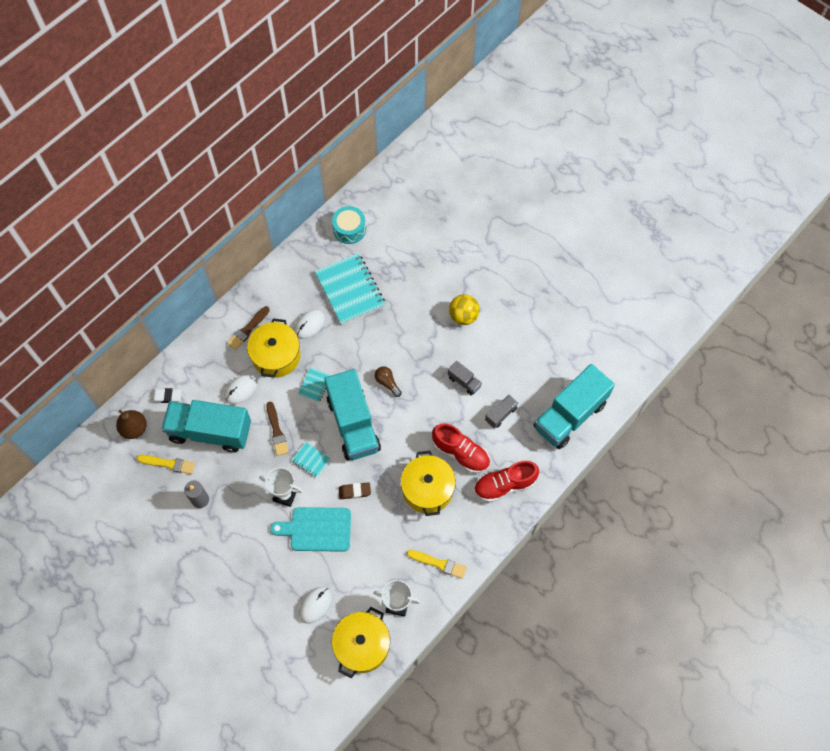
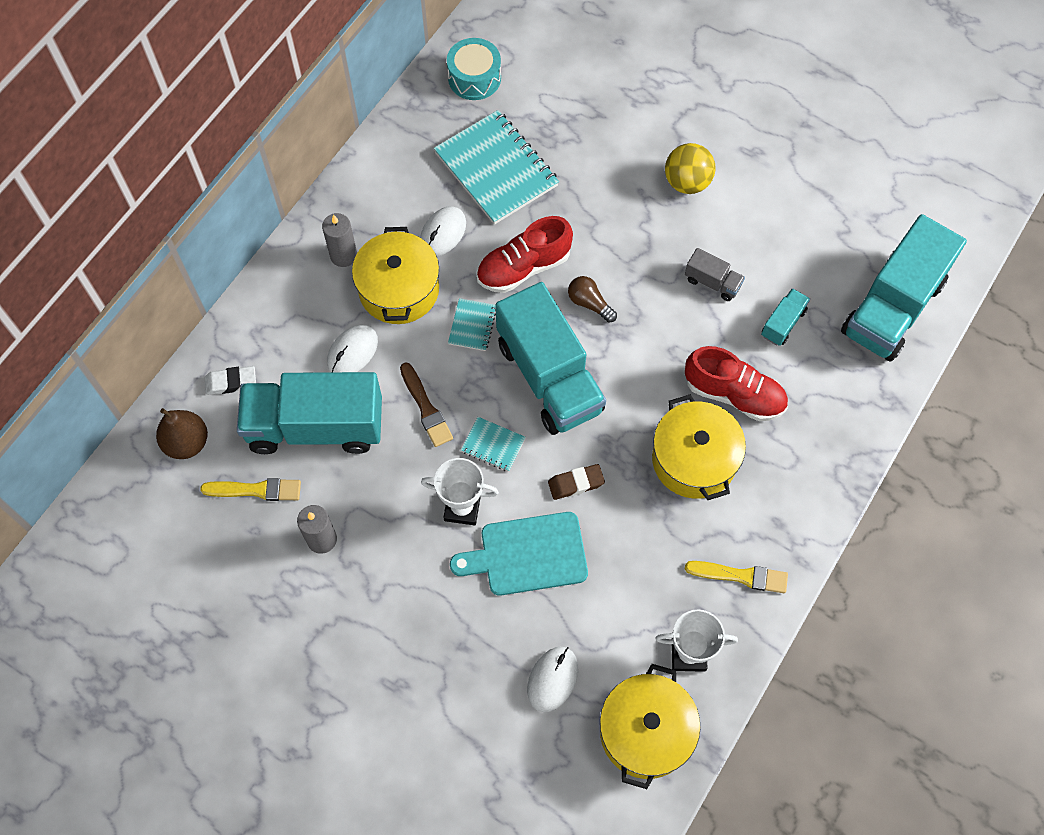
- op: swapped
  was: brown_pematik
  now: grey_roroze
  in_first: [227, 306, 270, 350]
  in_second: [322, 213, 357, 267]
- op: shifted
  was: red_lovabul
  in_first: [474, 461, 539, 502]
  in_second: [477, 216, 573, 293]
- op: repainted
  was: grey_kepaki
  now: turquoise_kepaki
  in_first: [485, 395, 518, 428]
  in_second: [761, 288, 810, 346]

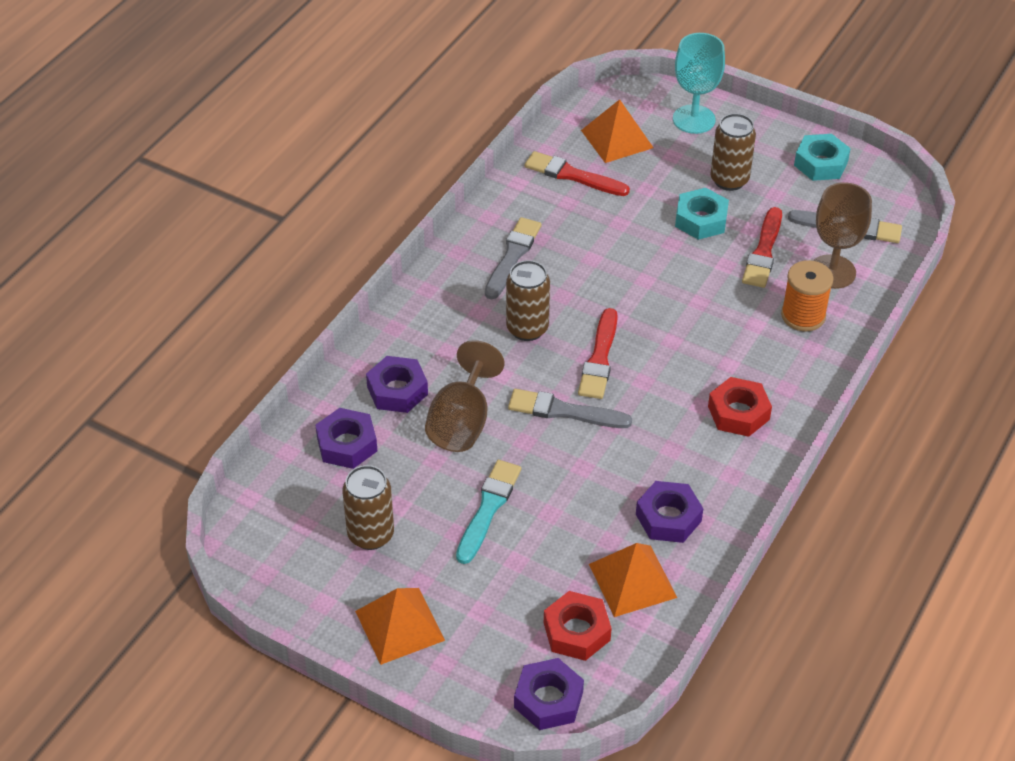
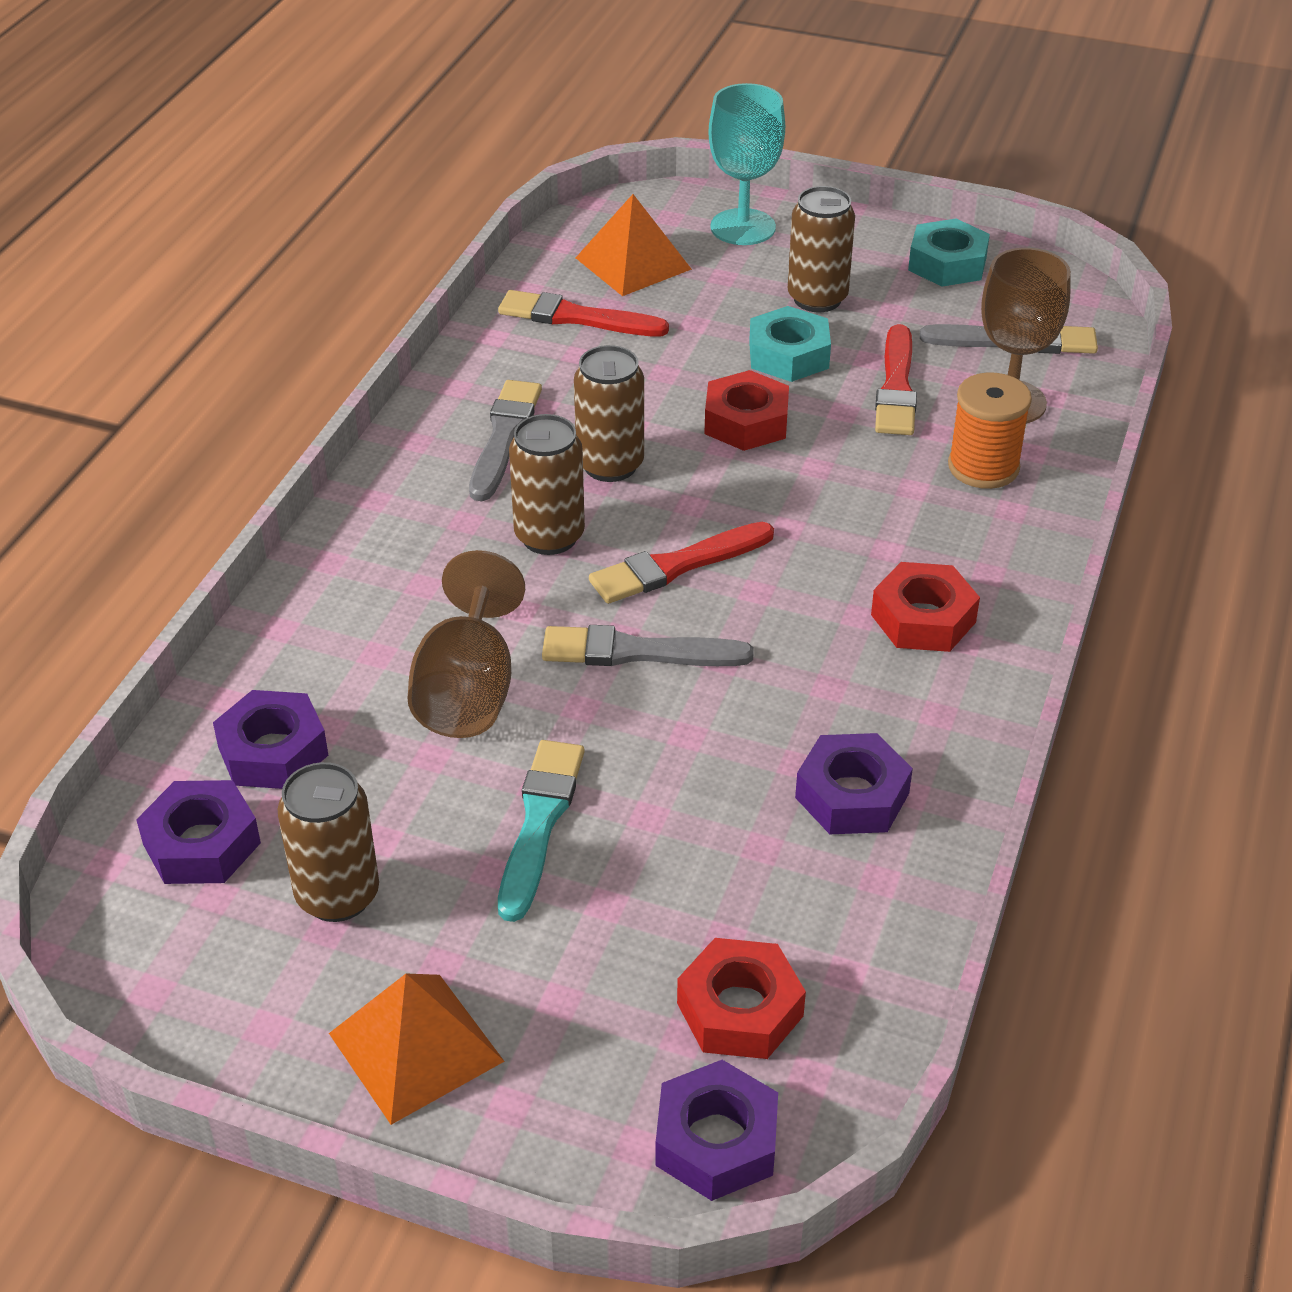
- op: shifted
  was: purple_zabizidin
  in_first: [366, 356, 428, 413]
  in_second: [136, 780, 261, 884]
- op: rotated
  was: red_pematik
  in_first: [578, 308, 618, 399]
  in_second: [589, 522, 774, 604]
  clockwise: 60
- op: gone
  was: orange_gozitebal
  in_first: [589, 543, 677, 617]
- op: new
  now: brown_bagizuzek
  in_second: [574, 345, 644, 482]
- op: new
  now: red_zabizidin
  in_second: [705, 370, 789, 451]

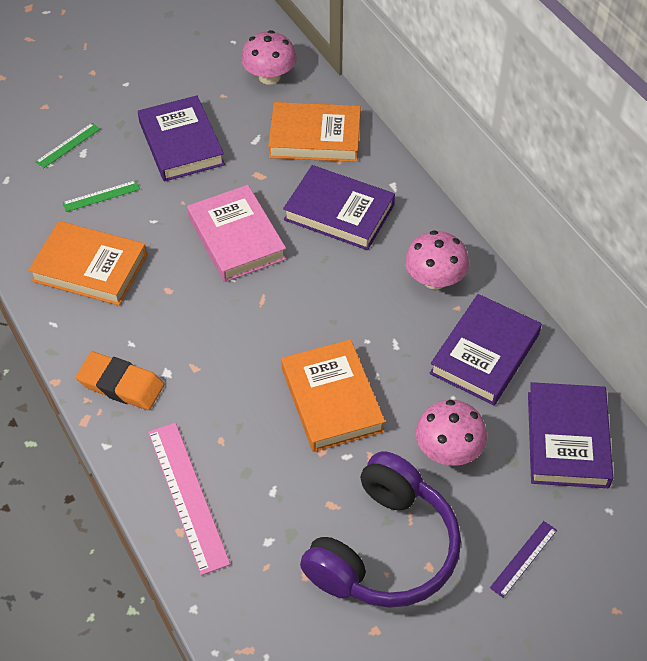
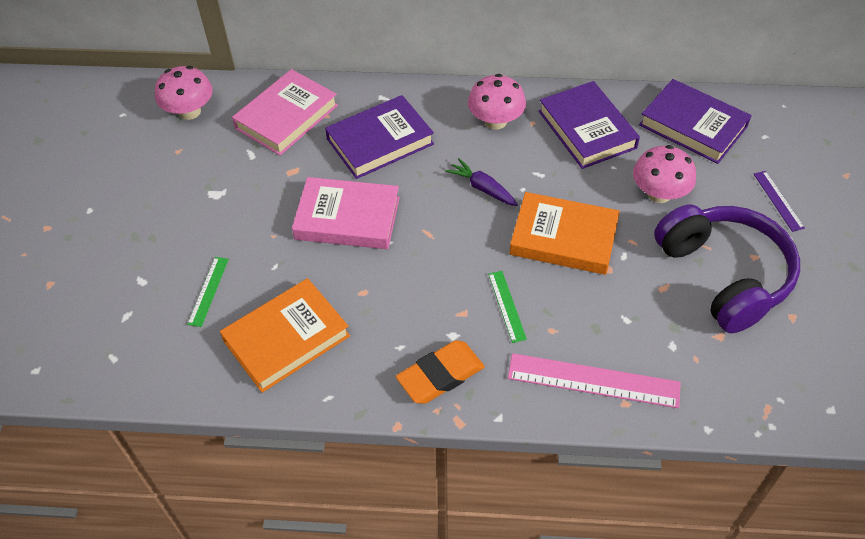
- op: shifted
  was: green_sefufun
  in_first: [35, 123, 100, 168]
  in_second: [488, 271, 527, 343]
- op: gone
  was: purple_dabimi
  in_first: [138, 95, 225, 182]
- op: repainted
  was: orange_dabimi
  now: pink_dabimi
  in_first: [268, 102, 361, 162]
  in_second: [232, 69, 338, 155]
- op: new
  now: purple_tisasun
  in_second: [445, 158, 518, 206]

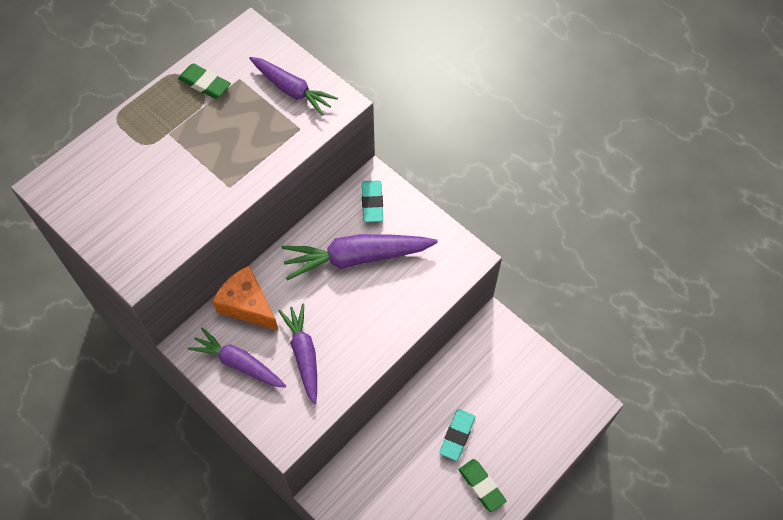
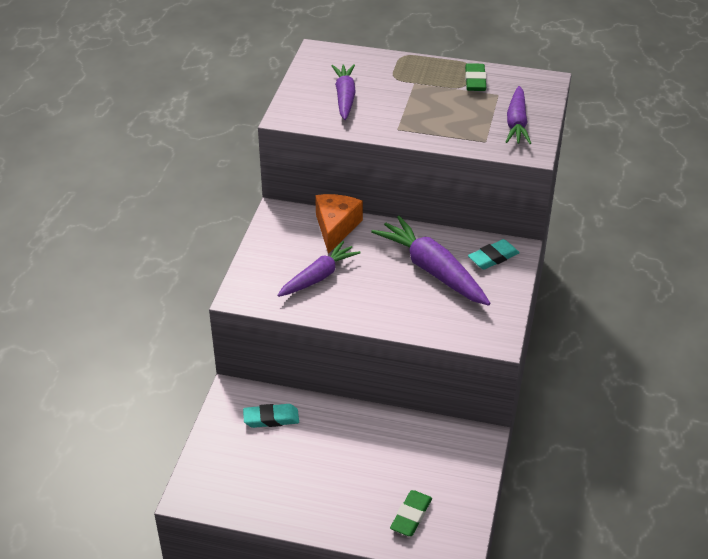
- op: shifted
  was: purple_tisasun
  in_first: [188, 327, 286, 388]
  in_second: [332, 64, 356, 120]
- op: shifted
  was: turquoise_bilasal
  in_first: [439, 409, 475, 461]
  in_second: [243, 404, 299, 428]
- op: shifted
  was: green_bilasal
  in_first: [459, 459, 506, 512]
  in_second: [390, 490, 432, 536]

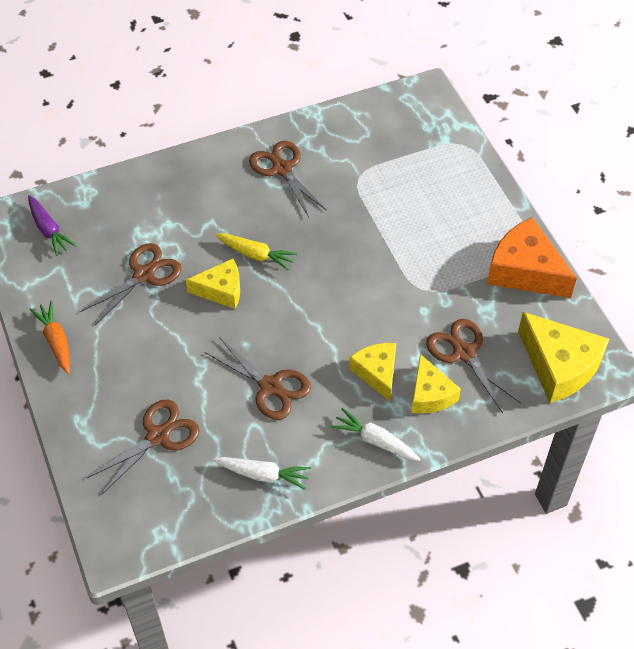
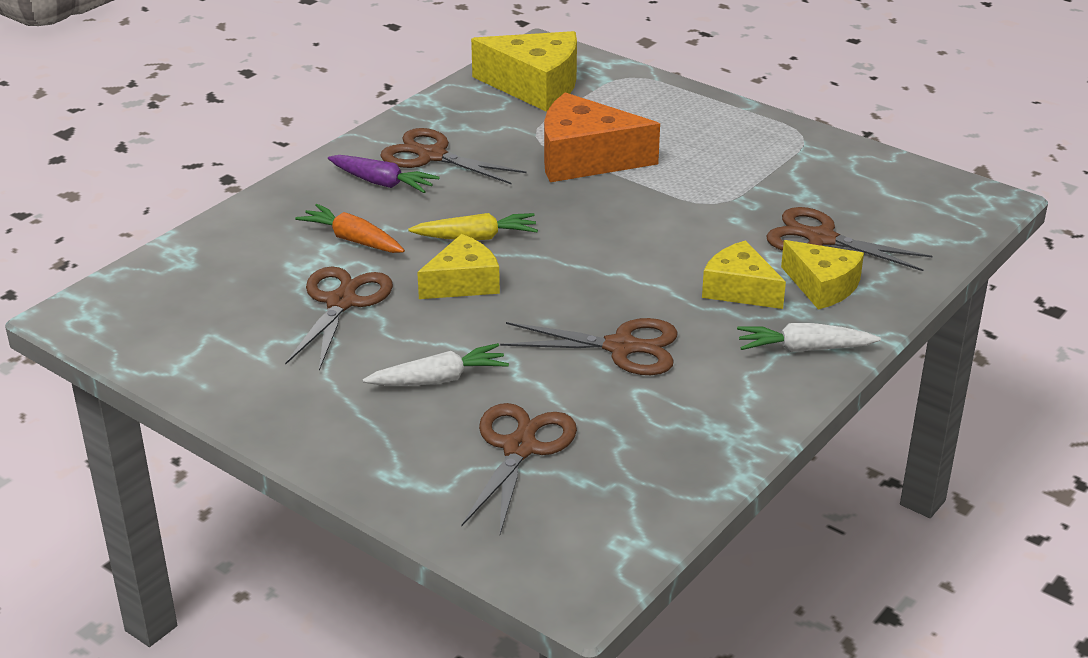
- op: shifted
  was: purple_tisasun
  in_first: [28, 195, 77, 256]
  in_second: [328, 155, 440, 193]
- op: shifted
  was: orange_tisasun
  in_first: [29, 301, 70, 374]
  in_second: [295, 204, 405, 253]
- op: shifted
  was: white_tisasun
  in_first: [214, 457, 311, 490]
  in_second: [363, 343, 509, 386]
- op: shifted
  was: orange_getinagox
  in_first: [487, 217, 577, 298]
  in_second: [544, 92, 660, 182]
- op: shifted
  was: yellow_getinagox
  in_first: [518, 312, 609, 403]
  in_second: [471, 31, 577, 112]

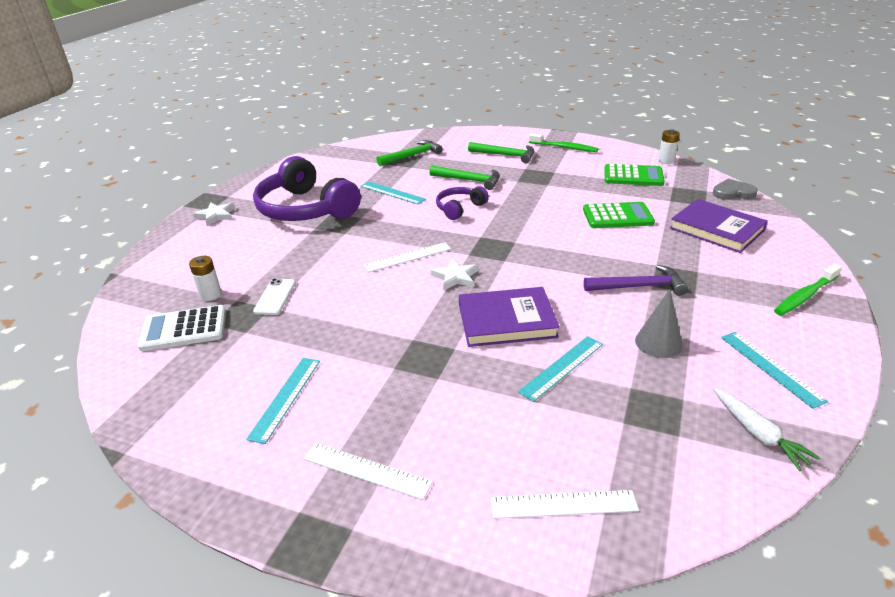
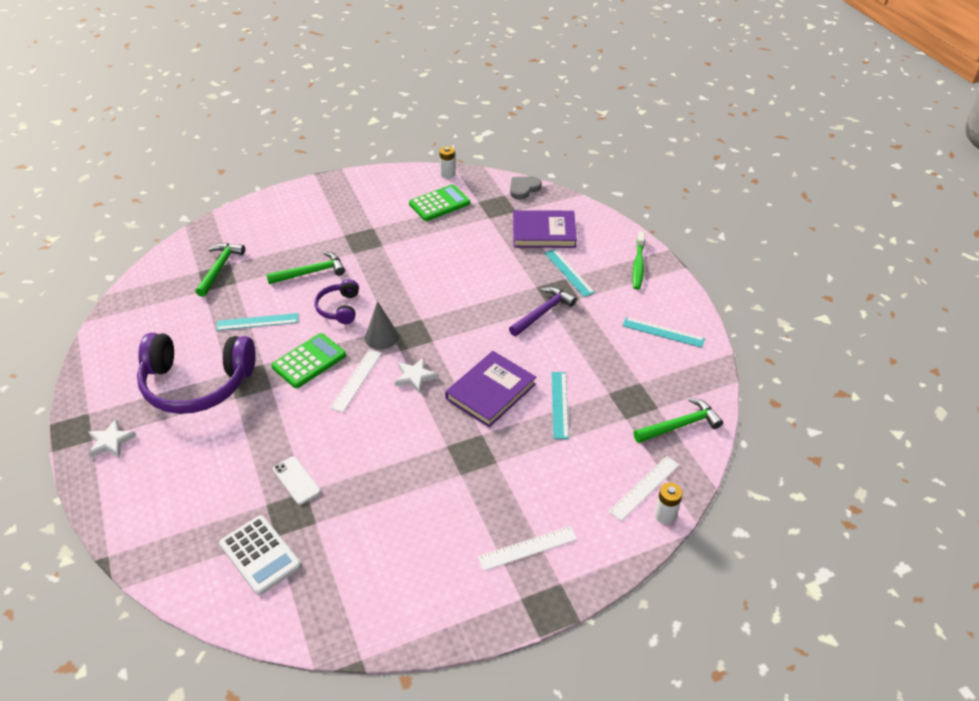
- op: rotated
  was: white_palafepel
  in_first: [138, 305, 226, 351]
  in_second: [219, 515, 301, 595]
  clockwise: -75
- op: shifted
  was: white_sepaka
  in_first: [189, 256, 222, 301]
  in_second: [655, 483, 683, 524]
- op: shifted
  was: turquoise_sefufun
  in_first: [246, 358, 320, 444]
  in_second: [544, 249, 595, 297]
- op: shifted
  was: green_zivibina
  in_first: [468, 142, 534, 163]
  in_second: [634, 398, 723, 443]
- op: gone
  was: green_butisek
  in_first: [529, 133, 598, 152]
- op: shifted
  was: green_palafepel
  in_first: [583, 202, 655, 228]
  in_second: [271, 333, 346, 388]
- op: shifted
  was: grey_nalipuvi
  in_first: [635, 289, 683, 358]
  in_second: [365, 301, 399, 350]
- op: gone
  was: white_tisasun
  in_first: [714, 388, 820, 471]

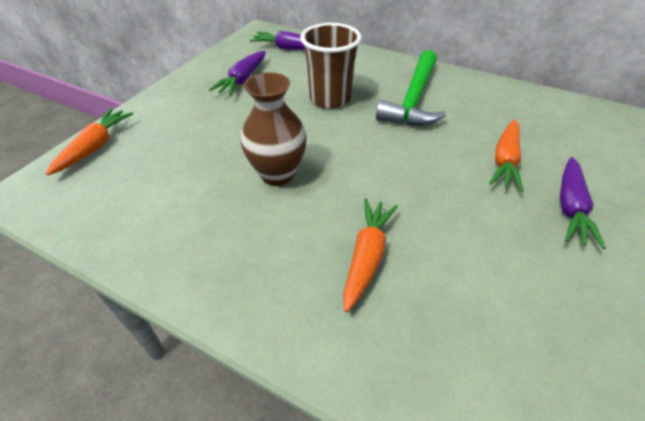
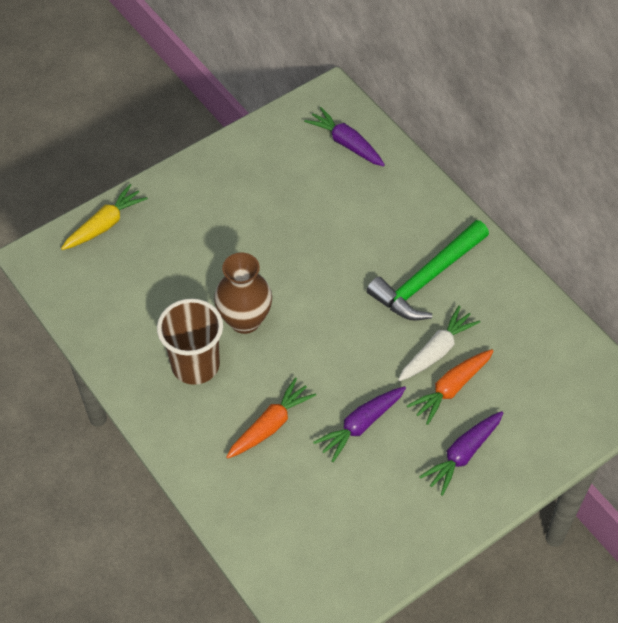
- op: repainted
  was: orange_tisasun
  now: yellow_tisasun
  in_first: [46, 108, 133, 175]
  in_second: [61, 184, 148, 250]
- op: shifted
  was: purple_tisasun
  in_first: [209, 51, 266, 96]
  in_second: [313, 386, 406, 462]
- op: shifted
  was: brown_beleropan
  in_first: [300, 23, 361, 109]
  in_second: [157, 298, 223, 385]
- op: new
  now: white_tisasun
  in_second: [398, 306, 480, 381]

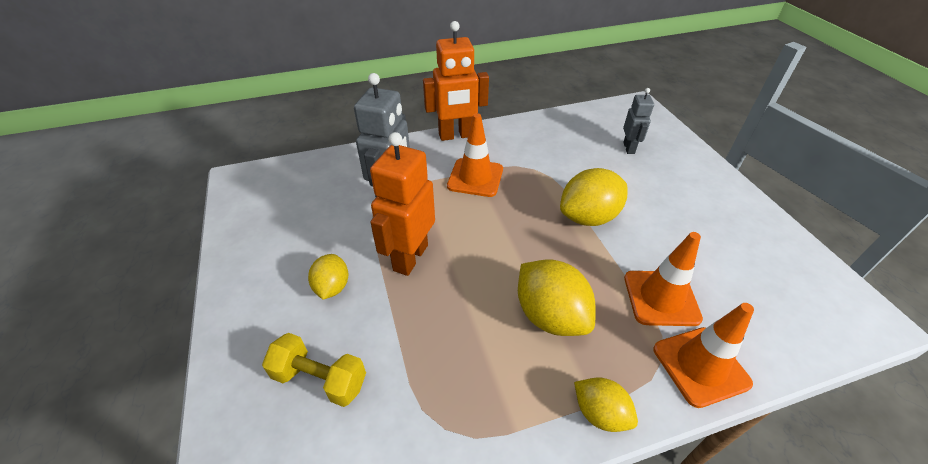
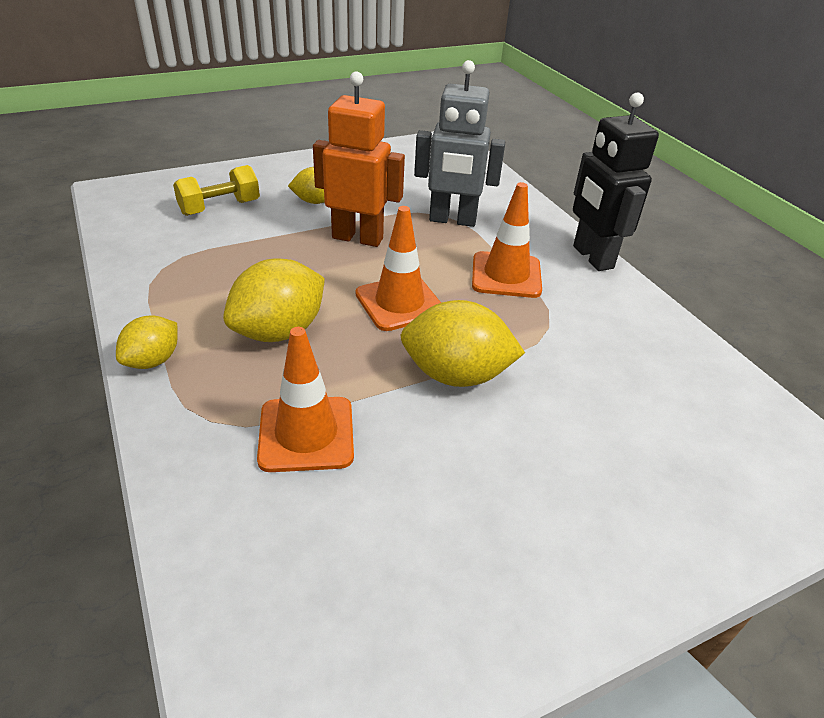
- op: rotated
  was: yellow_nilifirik
  in_first: [262, 333, 366, 407]
  in_second: [173, 165, 260, 216]
  clockwise: 45
- op: repainted
  was: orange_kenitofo
  now: black_kenitofo
  in_first: [423, 21, 489, 141]
  in_second: [573, 92, 659, 271]
- op: rotated
  was: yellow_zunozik
  in_first: [560, 168, 628, 226]
  in_second: [401, 300, 525, 387]
  clockwise: -45
- op: gone
  was: grey_kenitofo
  in_first: [623, 88, 654, 154]
- op: shifted
  was: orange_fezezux
  in_first: [653, 303, 754, 408]
  in_second: [356, 206, 441, 331]

